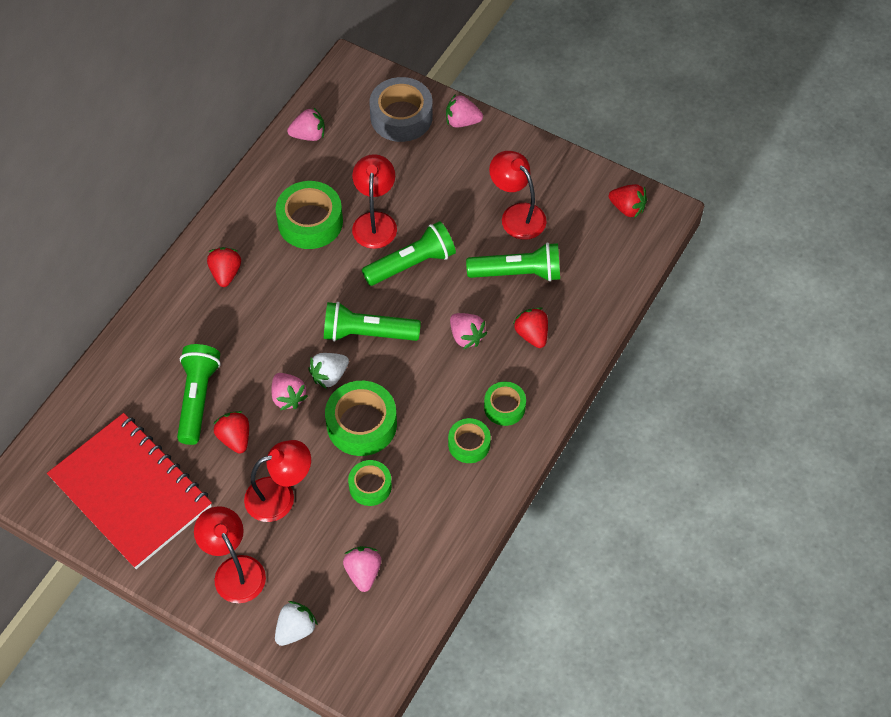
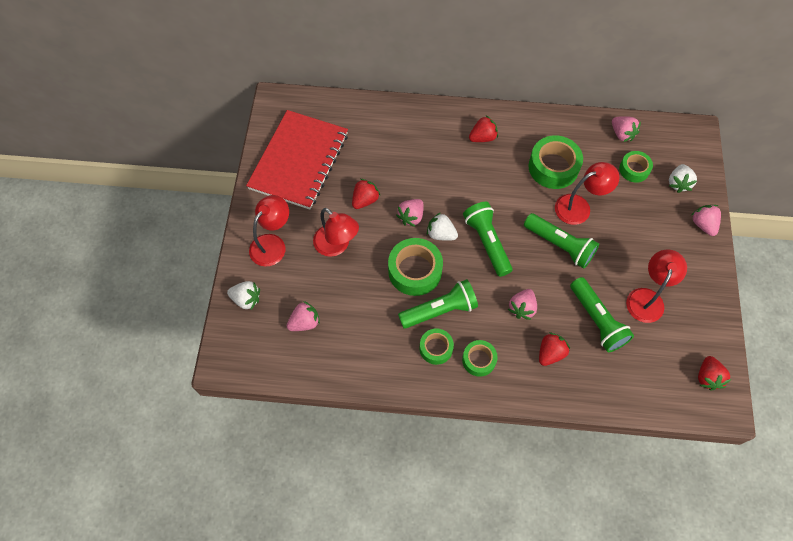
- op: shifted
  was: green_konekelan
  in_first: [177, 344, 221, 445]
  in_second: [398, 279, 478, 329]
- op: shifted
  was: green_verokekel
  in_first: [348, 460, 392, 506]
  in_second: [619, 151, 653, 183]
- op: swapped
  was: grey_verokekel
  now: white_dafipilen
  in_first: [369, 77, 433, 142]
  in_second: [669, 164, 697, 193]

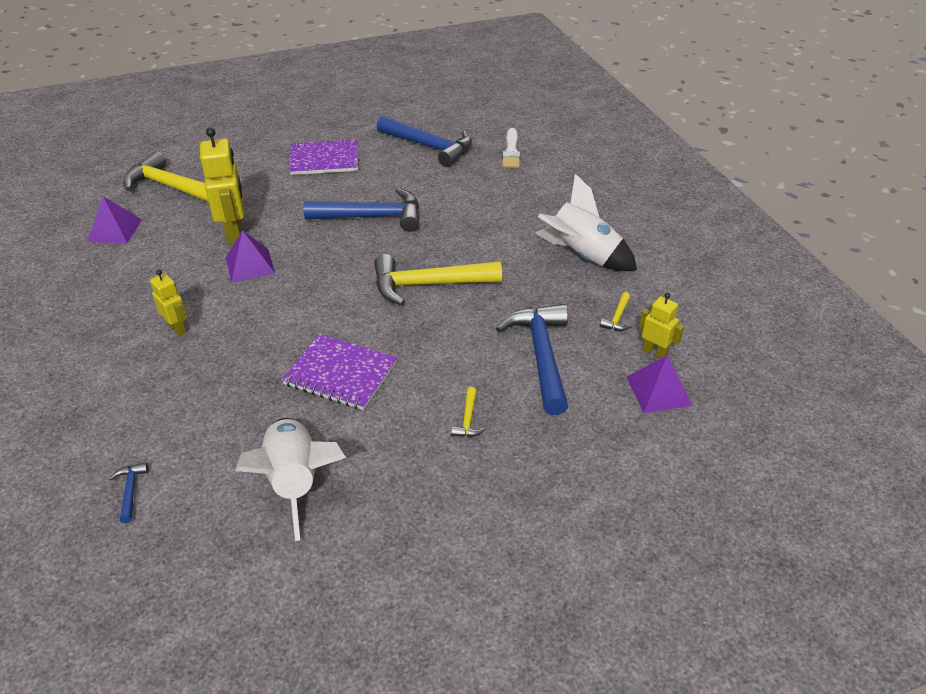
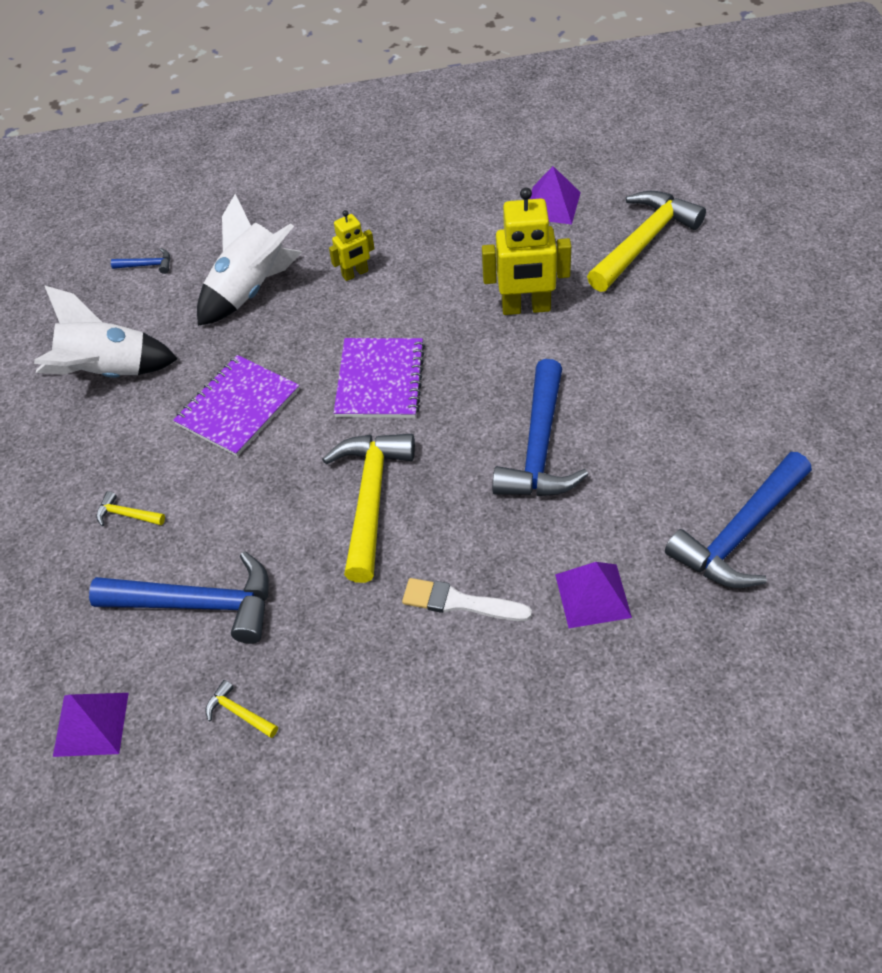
- op: shifted
  was: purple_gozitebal
  in_first: [226, 230, 275, 283]
  in_second: [555, 562, 632, 628]
- op: shifted
  was: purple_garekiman
  in_first: [289, 138, 358, 175]
  in_second: [334, 338, 425, 418]
- op: shifted
  was: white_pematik
  in_first: [502, 128, 520, 168]
  in_second: [402, 578, 532, 621]
- op: shifted
  was: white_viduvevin
  in_first: [535, 174, 637, 271]
  in_second: [197, 194, 302, 326]
- op: gone
  was: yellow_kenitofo
  in_first: [639, 293, 684, 358]

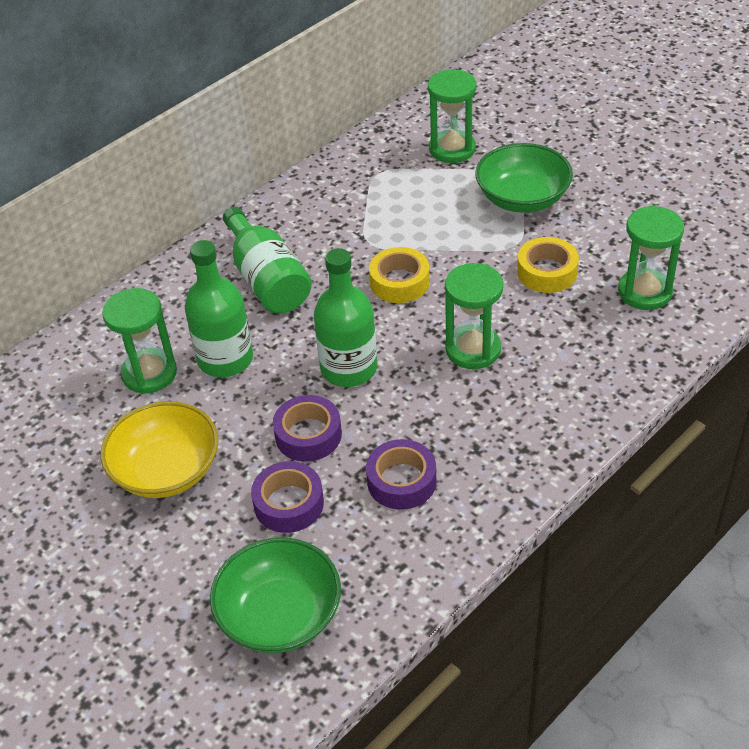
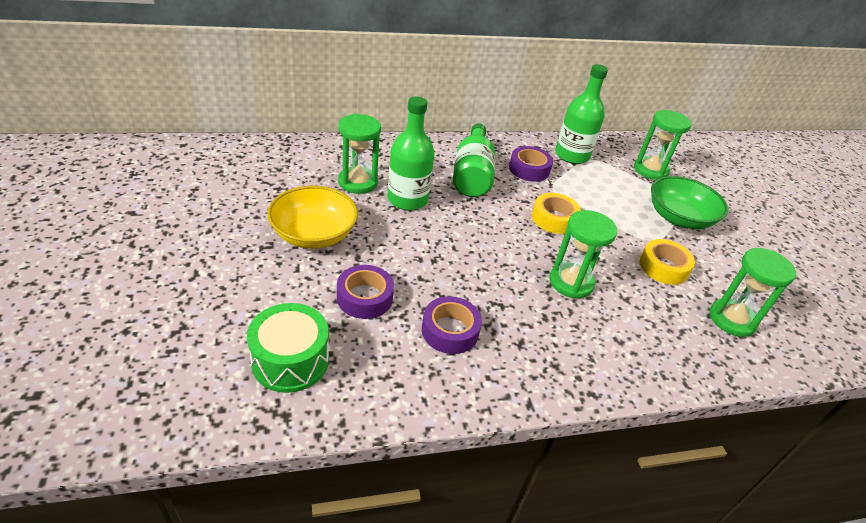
- op: swapped
  was: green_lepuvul
  now: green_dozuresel
  in_first: [210, 537, 341, 653]
  in_second: [247, 303, 329, 393]
- op: shifted
  was: purple_verokekel
  in_first: [273, 395, 342, 461]
  in_second: [509, 146, 553, 182]
- op: shifted
  was: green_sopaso
  in_first: [314, 248, 377, 387]
  in_second: [555, 64, 608, 164]

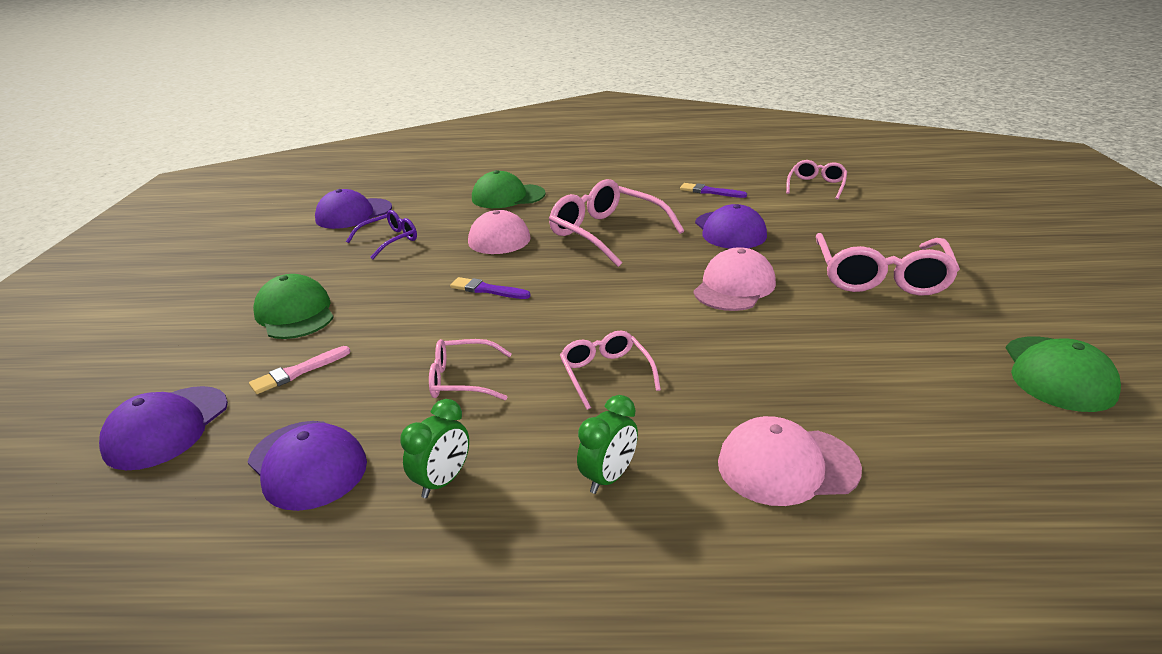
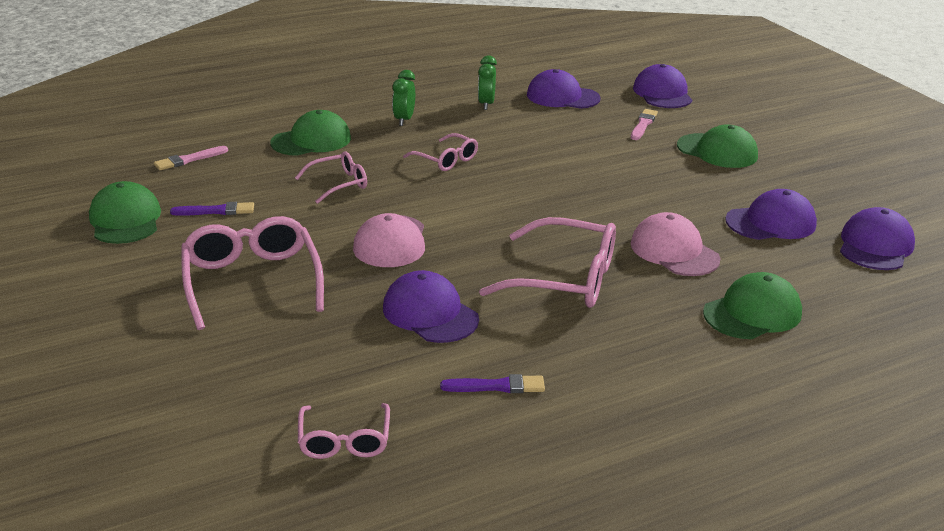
- op: swapped
  was: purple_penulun
  now: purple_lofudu
  in_first: [346, 210, 417, 259]
  in_second: [725, 189, 817, 240]
- op: shifted
  was: pink_penulun
  in_first: [429, 339, 512, 400]
  in_second: [295, 151, 367, 204]
- op: shifted
  was: purple_pematik
  in_first: [450, 277, 531, 299]
  in_second: [170, 202, 254, 216]
- op: repainted
  was: pink_lofudu
  now: green_lofudu
  in_first: [718, 416, 862, 506]
  in_second: [270, 110, 351, 156]
- op: new
  now: pink_pematik
  in_second: [154, 146, 228, 170]

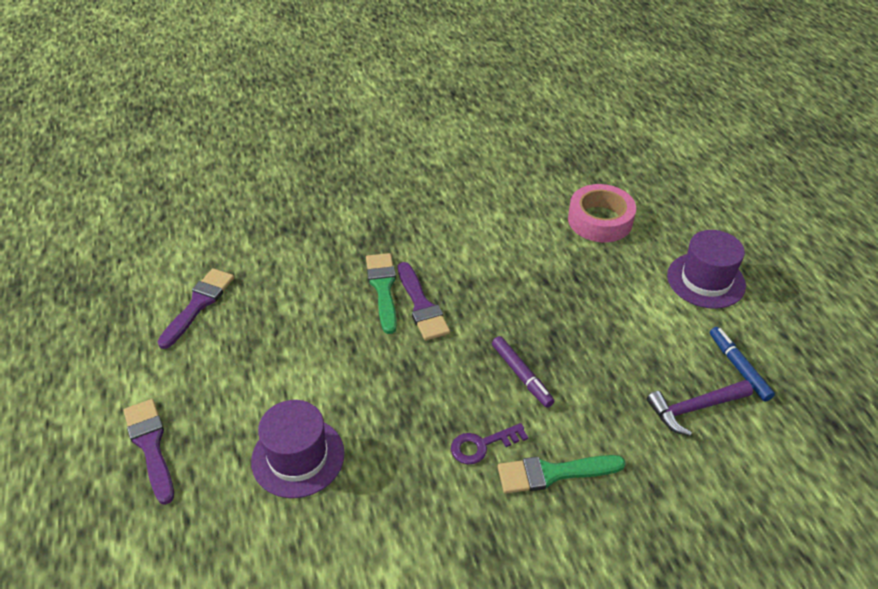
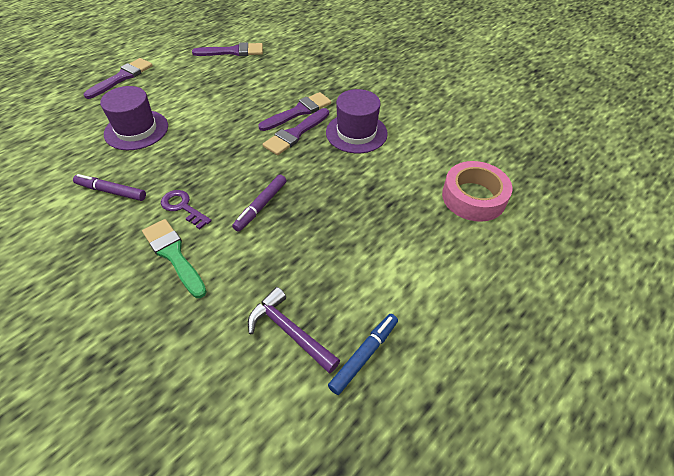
- op: repainted
  was: green_pematik
  now: purple_pematik
  in_first: [366, 253, 397, 334]
  in_second: [258, 92, 331, 131]
- op: shifted
  was: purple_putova
  in_first: [667, 230, 746, 309]
  in_second: [326, 89, 388, 153]
- op: new
  now: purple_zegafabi
  in_second: [73, 174, 146, 201]

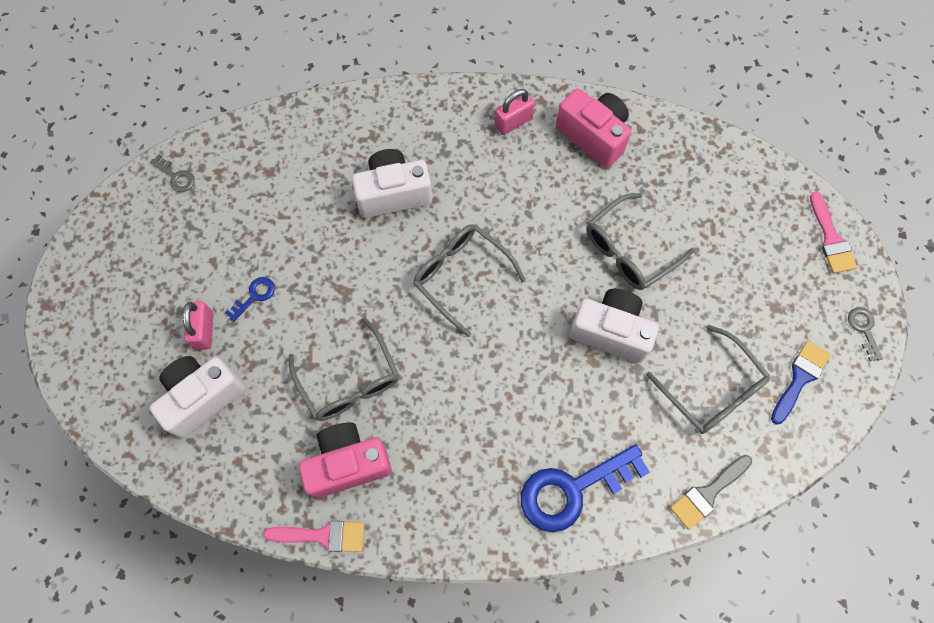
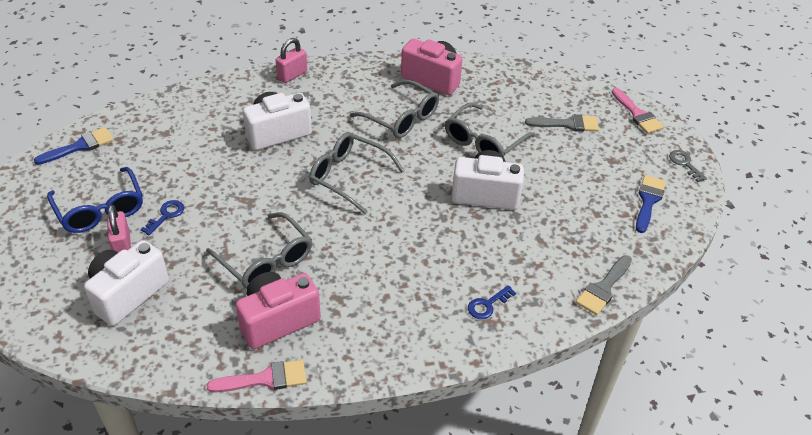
- op: swapped
  was: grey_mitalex
  now: blue_pematik
  in_first: [150, 154, 195, 192]
  in_second: [34, 127, 114, 165]
- op: shifted
  was: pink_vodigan
  in_first: [495, 89, 534, 135]
  in_second: [276, 38, 307, 83]
- op: scaled
  was: blue_mitalex
  in_first: [521, 444, 650, 532]
  in_second: [468, 285, 516, 319]
  ratio: 0.45
- op: shifted
  was: grey_penulun
  in_first: [646, 325, 770, 434]
  in_second: [350, 80, 439, 138]
- op: new
  now: blue_penulun
  in_second: [47, 167, 143, 233]
- op: new
  now: grey_pematik
  in_second: [525, 114, 599, 132]

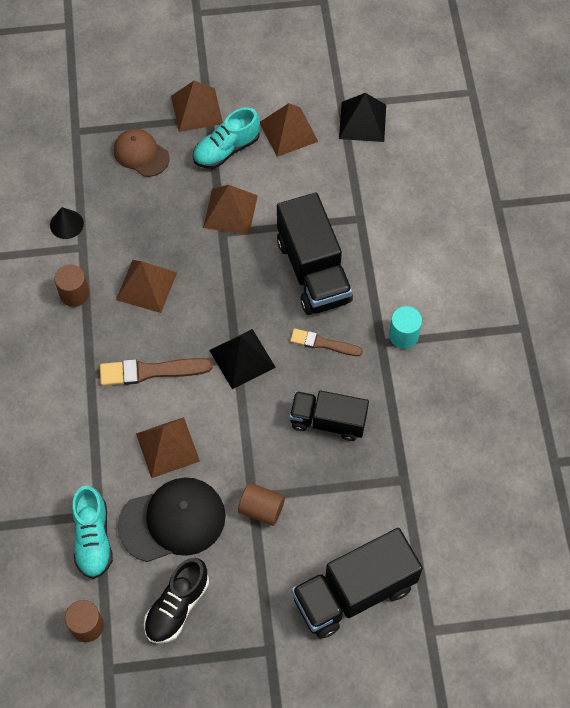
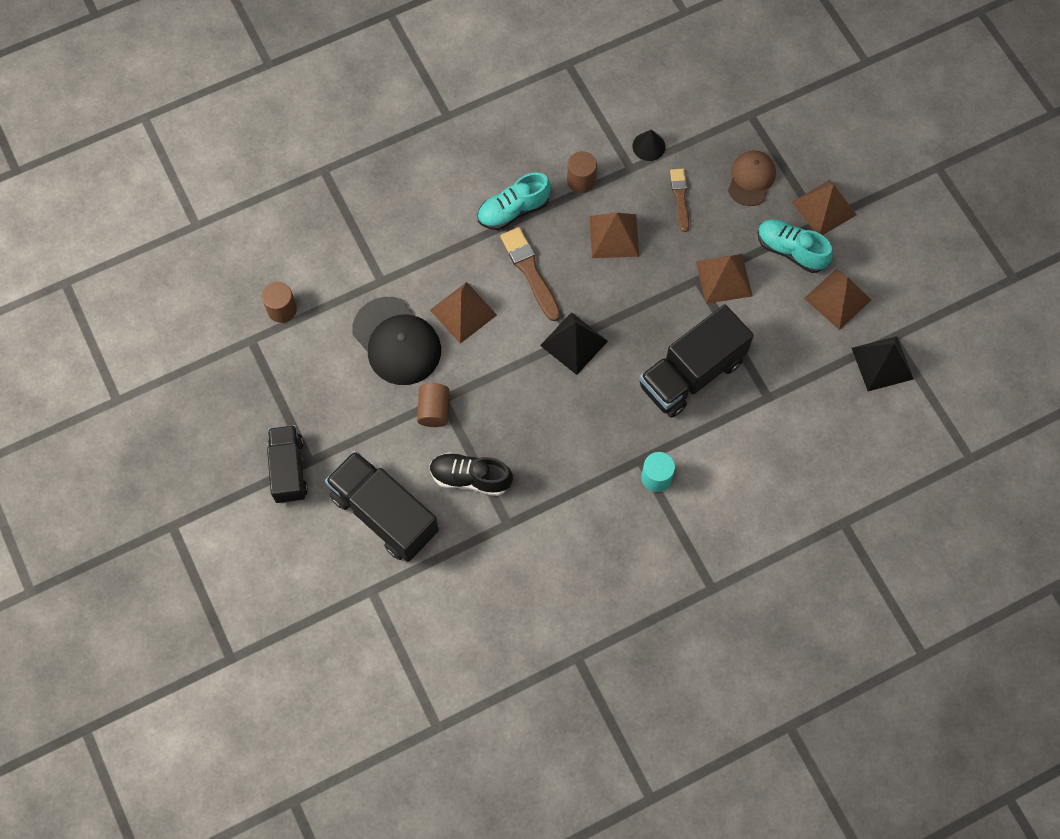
- op: shifted
  was: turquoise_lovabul
  in_first: [72, 486, 113, 579]
  in_second: [477, 172, 551, 230]
- op: shifted
  was: black_lovabul
  in_first: [144, 558, 209, 644]
  in_second: [430, 452, 513, 496]
- op: shifted
  was: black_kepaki
  in_first: [289, 391, 369, 441]
  in_second: [267, 425, 308, 503]
- op: shifted
  was: brown_pematik
  in_first: [290, 328, 363, 356]
  in_second: [670, 169, 689, 232]

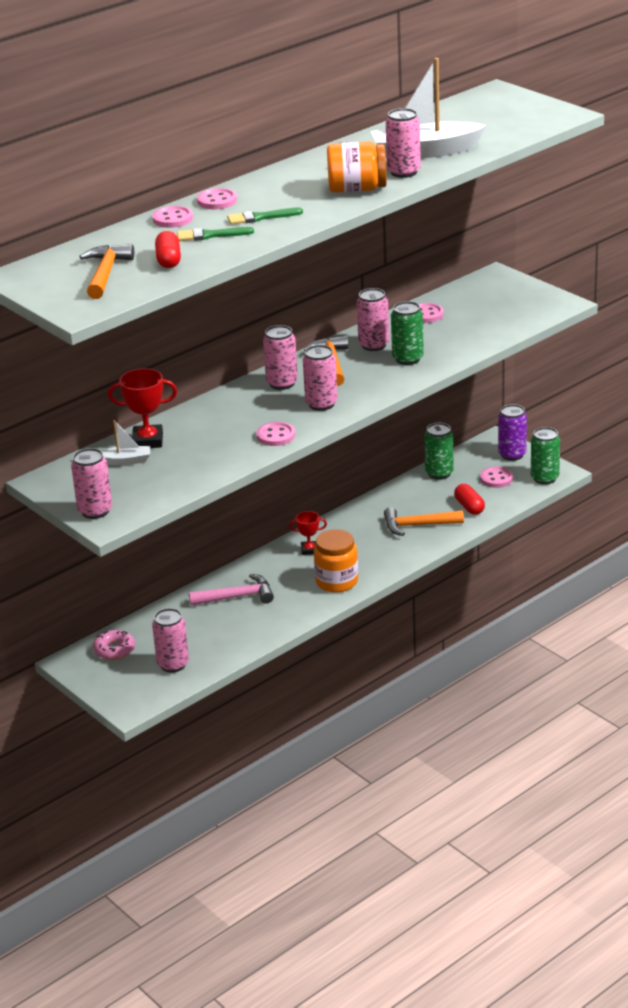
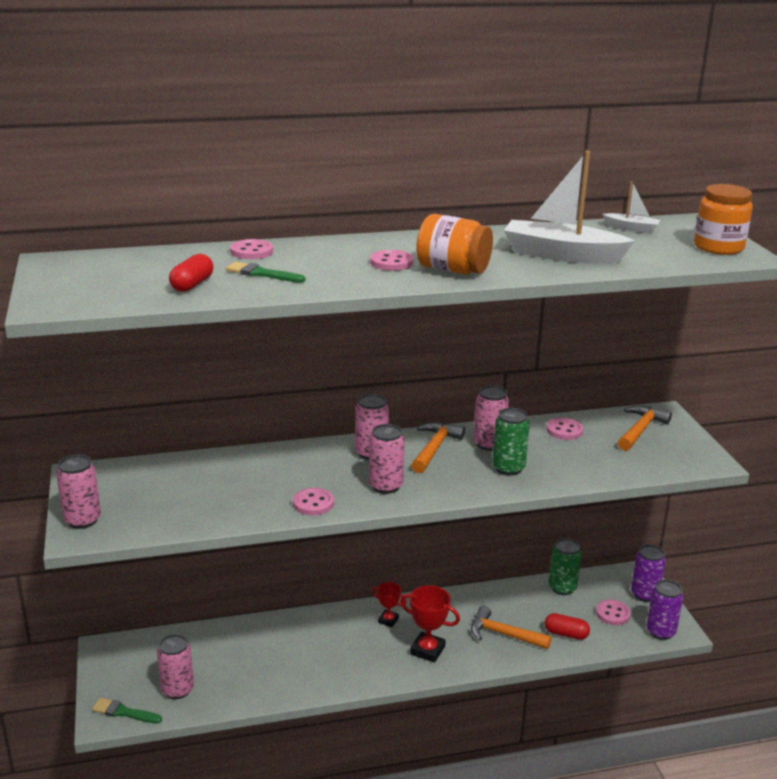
- op: shifted
  was: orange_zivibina
  in_first: [79, 244, 134, 299]
  in_second: [618, 405, 672, 451]
- op: gone
  was: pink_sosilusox
  in_first: [93, 630, 135, 660]
- op: shifted
  was: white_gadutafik
  in_first: [102, 420, 150, 465]
  in_second: [603, 181, 660, 233]
- op: shifted
  was: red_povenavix
  in_first: [108, 368, 177, 448]
  in_second: [400, 586, 460, 663]
- op: gone
  was: pink_zivibina
  in_first: [189, 574, 274, 606]
- op: shifted
  was: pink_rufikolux
  in_first: [197, 188, 237, 209]
  in_second: [370, 250, 414, 271]
- op: shifted
  was: green_pematik
  in_first: [227, 207, 303, 225]
  in_second: [92, 698, 162, 724]
- op: shifted
  was: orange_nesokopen
  in_first: [314, 529, 358, 593]
  in_second: [694, 184, 753, 255]
- op: gone
  was: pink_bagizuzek
  in_first: [386, 108, 421, 178]
- op: rotated
  was: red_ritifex
  in_first: [454, 484, 485, 515]
  in_second: [545, 613, 590, 640]
  clockwise: -75
- op: repainted
  was: green_bagizuzek
  now: purple_bagizuzek
  in_first: [531, 427, 560, 485]
  in_second: [646, 580, 683, 640]

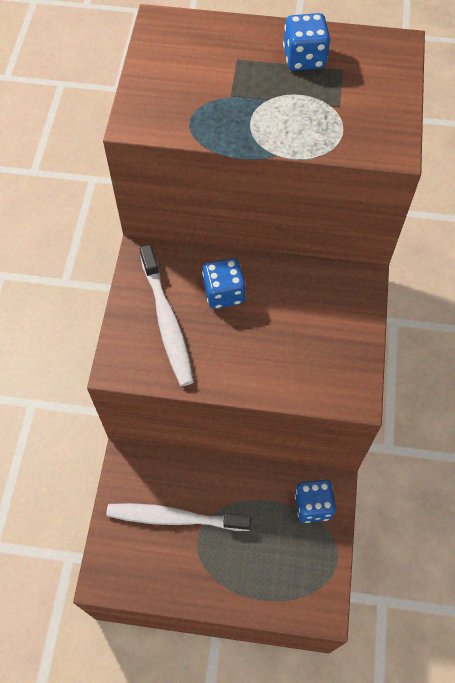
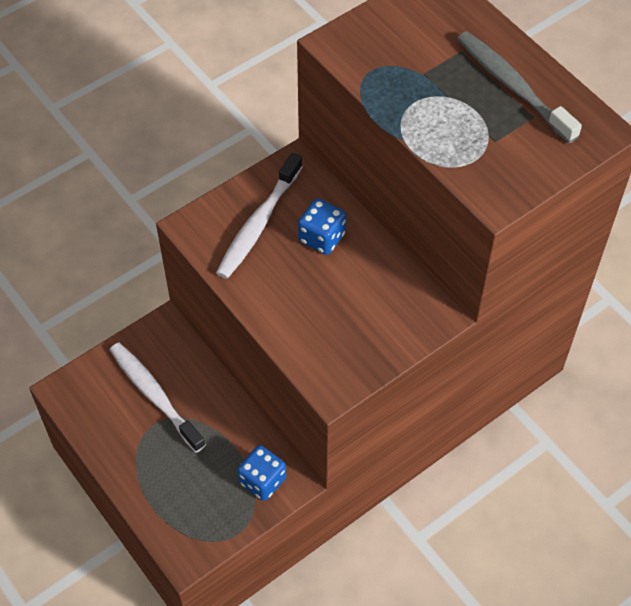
- op: swapped
  was: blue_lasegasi
  now: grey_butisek
  in_first: [283, 13, 330, 71]
  in_second: [457, 31, 582, 143]

